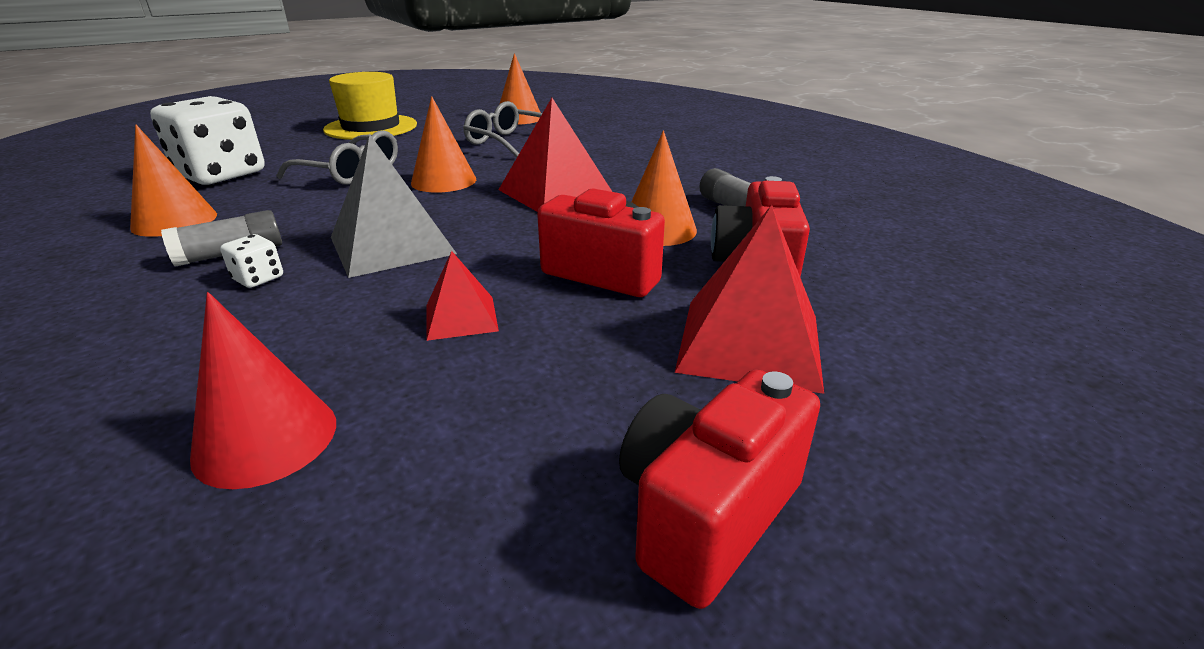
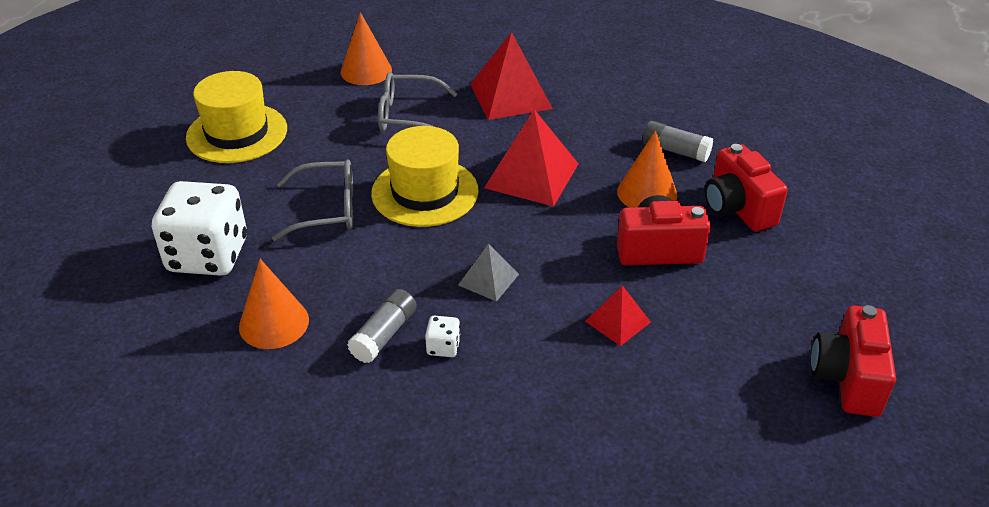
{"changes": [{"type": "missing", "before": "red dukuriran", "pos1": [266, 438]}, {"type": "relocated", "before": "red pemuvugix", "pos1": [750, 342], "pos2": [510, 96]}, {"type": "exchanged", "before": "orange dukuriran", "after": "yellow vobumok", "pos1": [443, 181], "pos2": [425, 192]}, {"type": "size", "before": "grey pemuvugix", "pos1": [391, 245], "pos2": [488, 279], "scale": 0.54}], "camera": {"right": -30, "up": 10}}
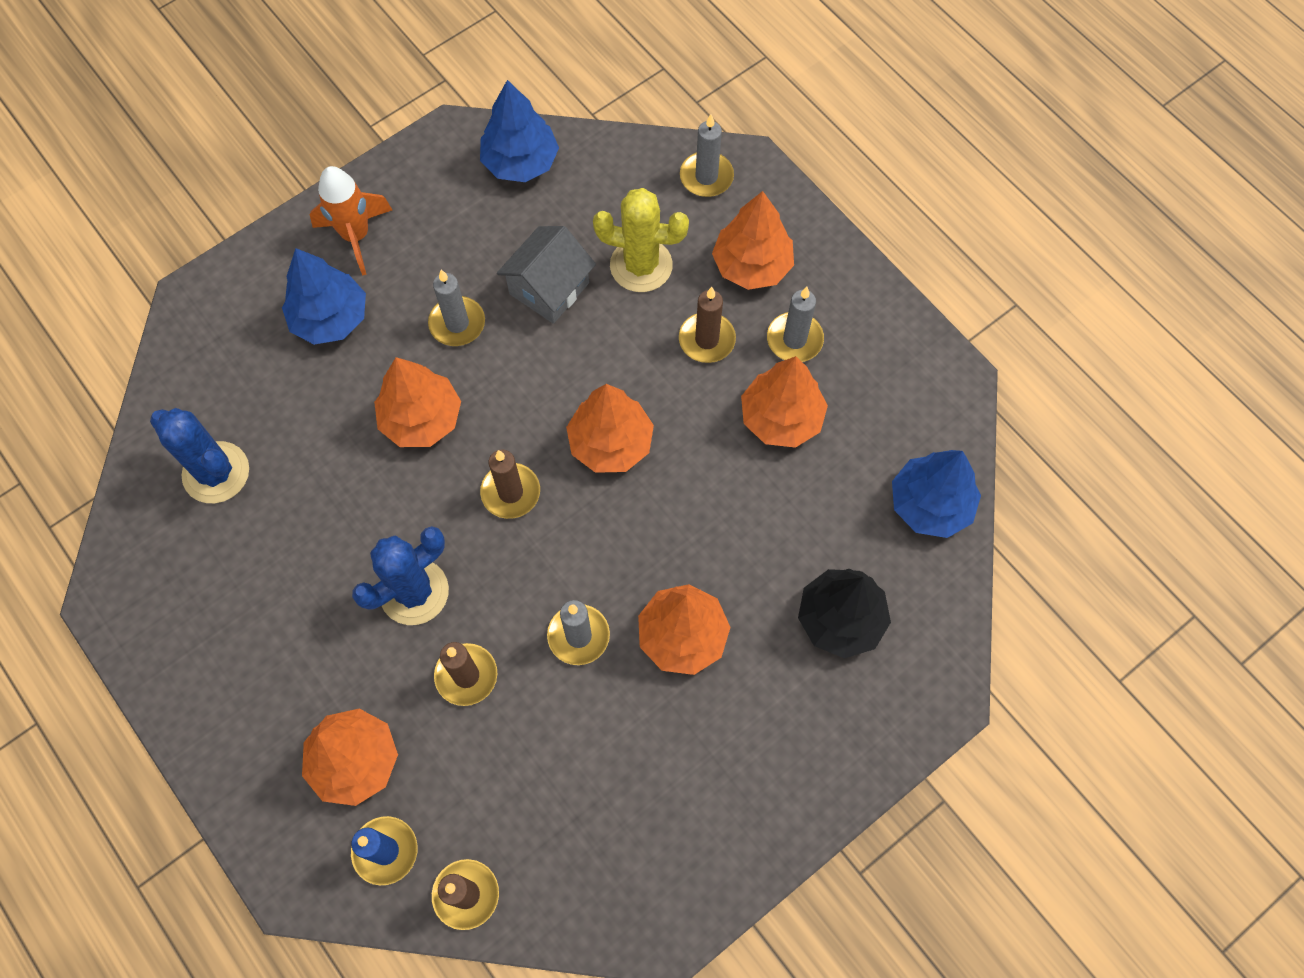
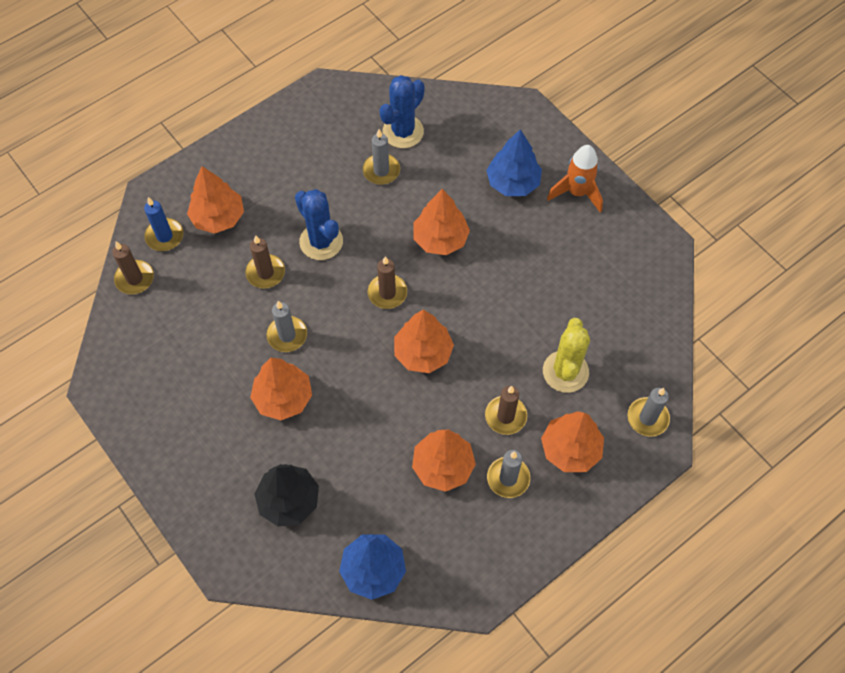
{"changes": [{"type": "missing", "before": "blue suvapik", "pos1": [520, 162]}, {"type": "missing", "before": "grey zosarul", "pos1": [549, 288]}, {"type": "relocated", "before": "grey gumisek", "pos1": [457, 323], "pos2": [381, 171]}], "camera": {"right": 90, "up": -5}}
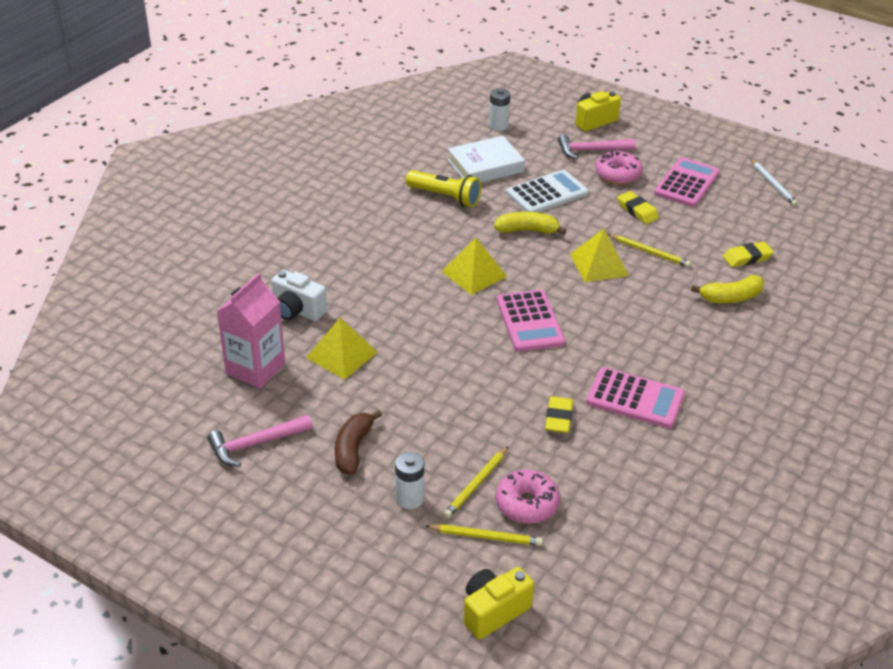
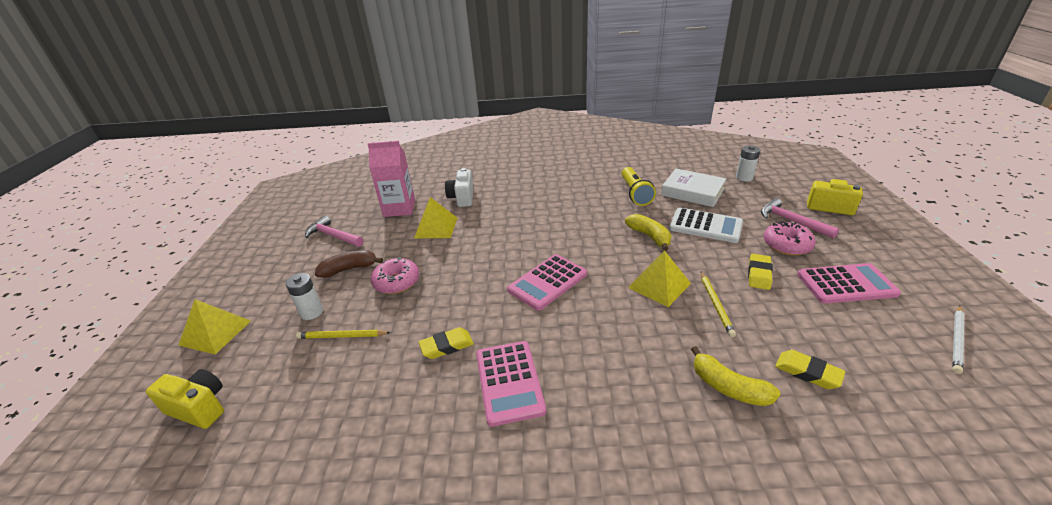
{"changes": [{"type": "missing", "before": "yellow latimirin", "pos1": [486, 536]}, {"type": "relocated", "before": "yellow pemuvugix", "pos1": [474, 273], "pos2": [215, 332]}, {"type": "relocated", "before": "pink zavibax", "pos1": [526, 504], "pos2": [397, 282]}], "camera": {"right": 60, "up": -5}}
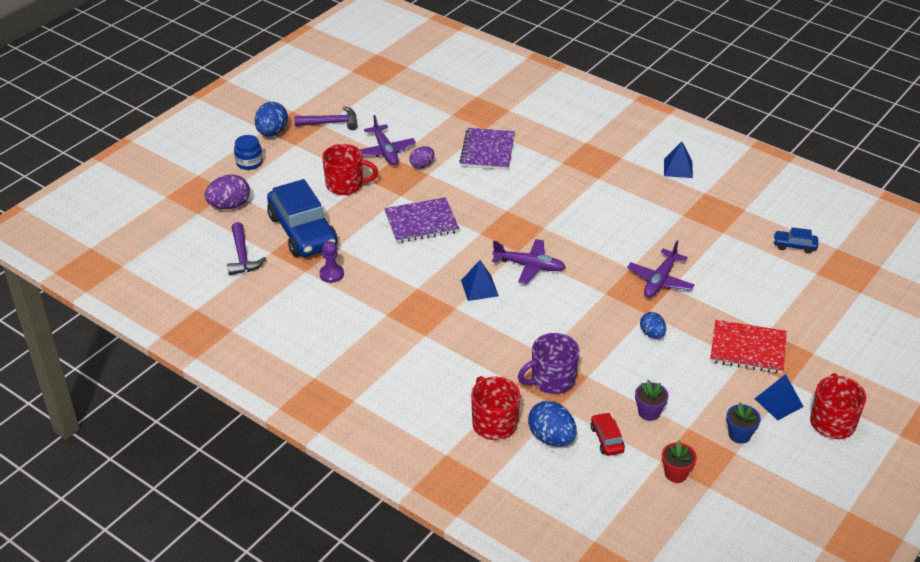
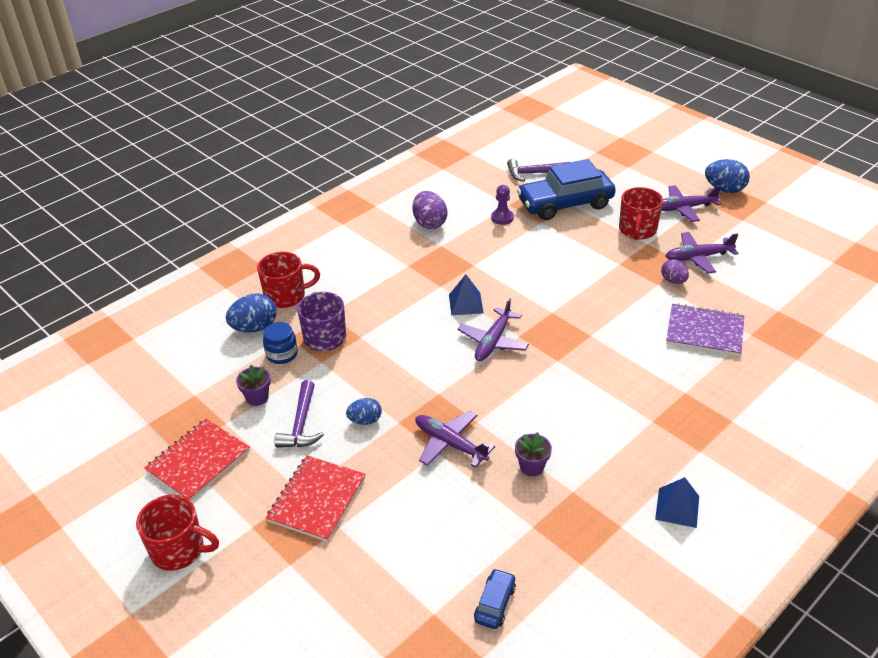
{"changes": [{"type": "missing", "before": "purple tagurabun", "pos1": [421, 222]}, {"type": "missing", "before": "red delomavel", "pos1": [607, 439]}, {"type": "missing", "before": "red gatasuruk", "pos1": [676, 474]}, {"type": "missing", "before": "blue pemuvugix", "pos1": [778, 402]}, {"type": "appeared", "after": "purple gatasuruk", "pos2": [531, 467]}, {"type": "appeared", "after": "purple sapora", "pos2": [684, 208]}, {"type": "relocated", "before": "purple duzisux", "pos1": [229, 206], "pos2": [429, 223]}, {"type": "relocated", "before": "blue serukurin", "pos1": [249, 163], "pos2": [282, 354]}, {"type": "relocated", "before": "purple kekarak", "pos1": [331, 123], "pos2": [301, 424]}, {"type": "exchanged", "before": "blue gatasuruk", "after": "red tagurabun", "pos1": [739, 435], "pos2": [198, 461]}], "camera": {"right": 100, "up": 0}}
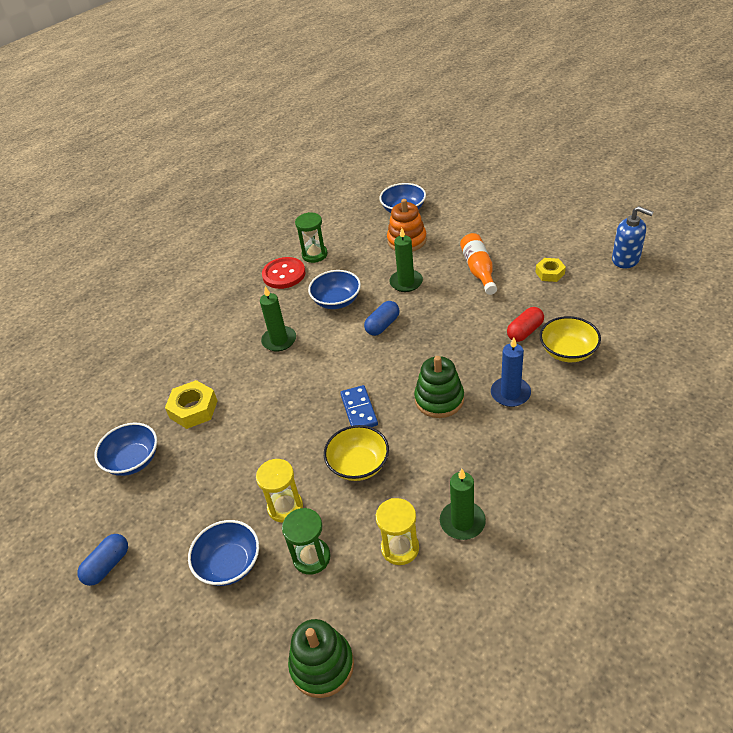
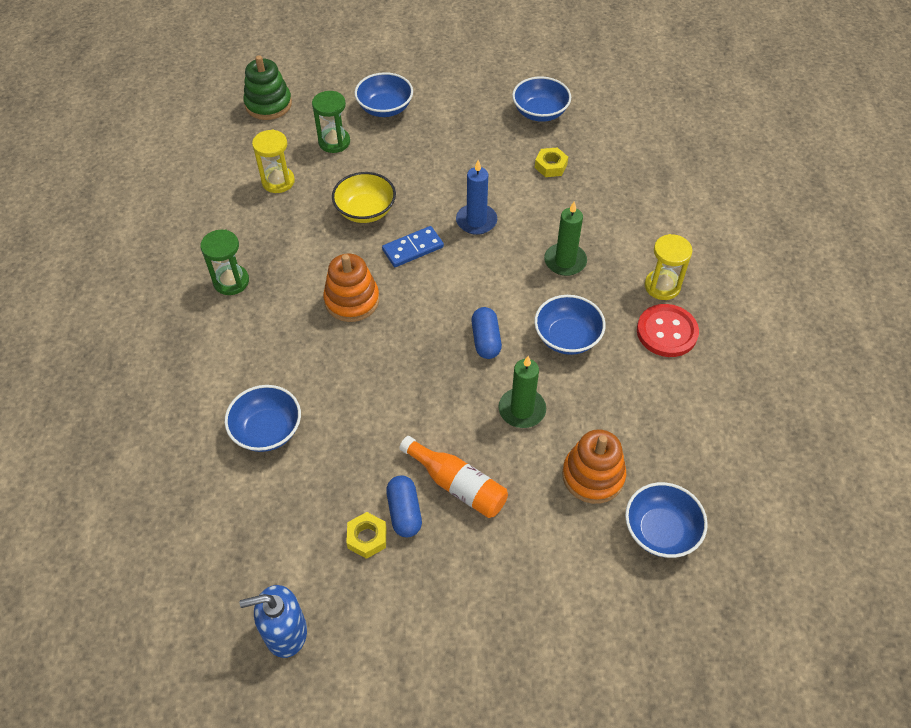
{"changes": [{"type": "missing", "before": "green gumisek", "pos1": [462, 522]}, {"type": "missing", "before": "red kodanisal", "pos1": [525, 331]}, {"type": "relocated", "before": "blue kodanisal", "pos1": [107, 565], "pos2": [404, 512]}, {"type": "relocated", "before": "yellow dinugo", "pos1": [285, 507], "pos2": [662, 286]}, {"type": "relocated", "before": "green dinugo", "pos1": [314, 254], "pos2": [231, 281]}, {"type": "relocated", "before": "blue gumisek", "pos1": [510, 393], "pos2": [476, 221]}, {"type": "colour", "before": "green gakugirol", "after": "orange gakugirol", "pos1": [439, 399], "pos2": [352, 300]}, {"type": "colour", "before": "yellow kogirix", "after": "blue kogirix", "pos1": [568, 351], "pos2": [267, 430]}, {"type": "spun", "before": "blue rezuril", "pos1": [359, 410], "pos2": [413, 249], "turn": -60}, {"type": "size", "before": "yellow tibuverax", "pos1": [193, 409], "pos2": [550, 166], "scale": 0.65}], "camera": {"right": 130, "up": 10}}
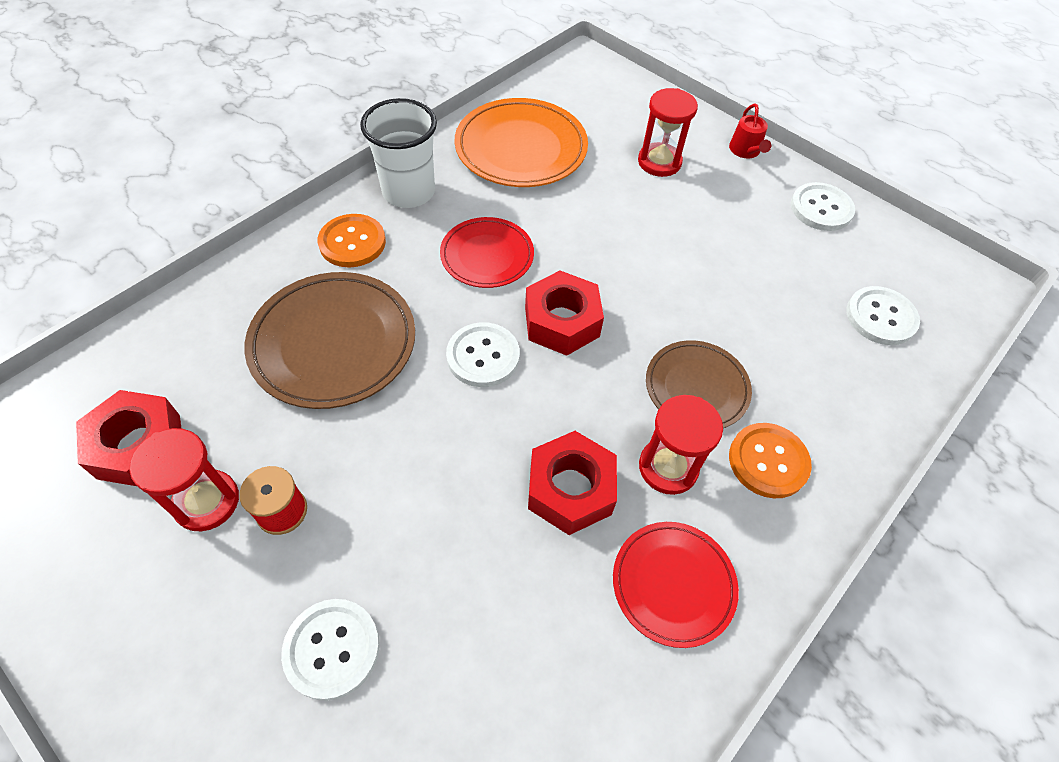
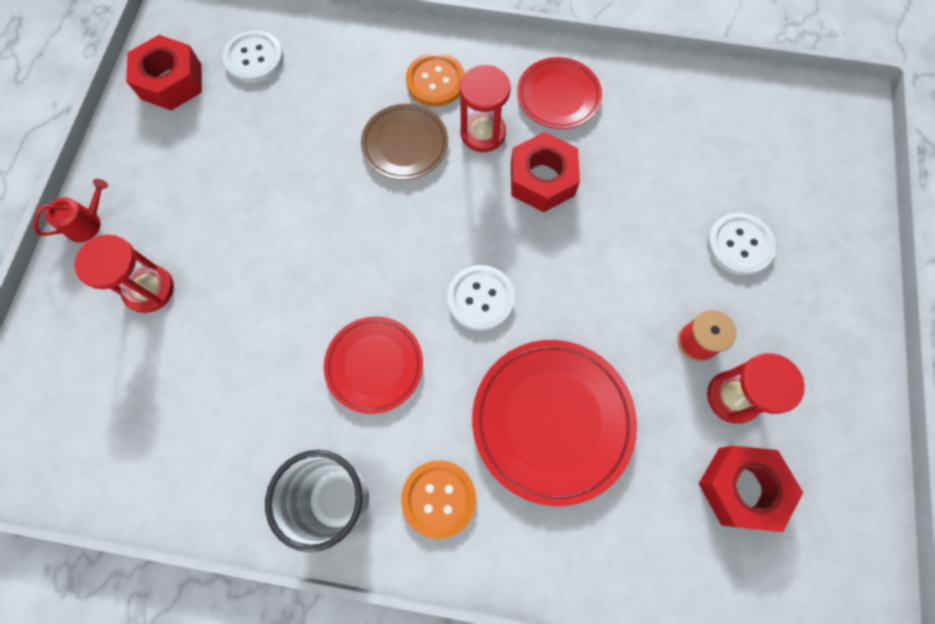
{"changes": [{"type": "missing", "before": "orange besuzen", "pos1": [521, 148]}, {"type": "missing", "before": "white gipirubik", "pos1": [821, 208]}, {"type": "relocated", "before": "red tibuverax", "pos1": [562, 322], "pos2": [171, 81]}, {"type": "colour", "before": "brown besuzen", "after": "red besuzen", "pos1": [333, 343], "pos2": [552, 421]}], "camera": {"right": -120, "up": 15}}
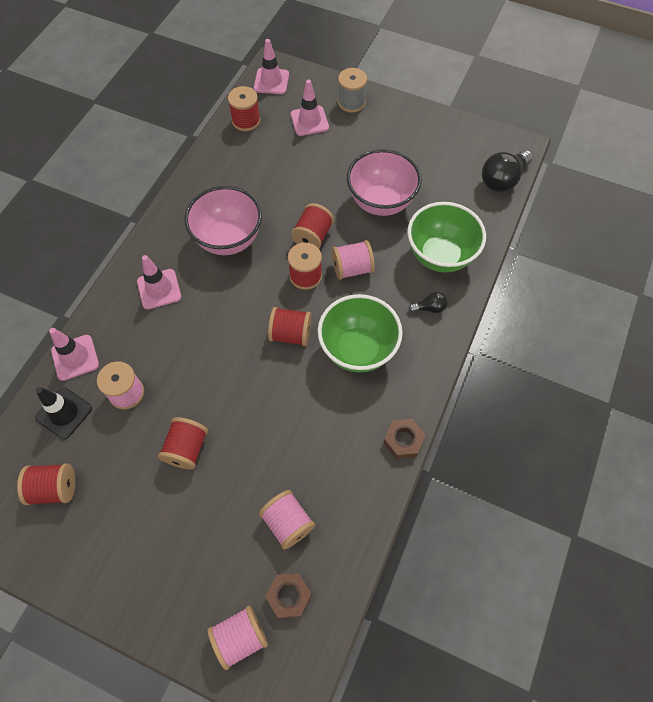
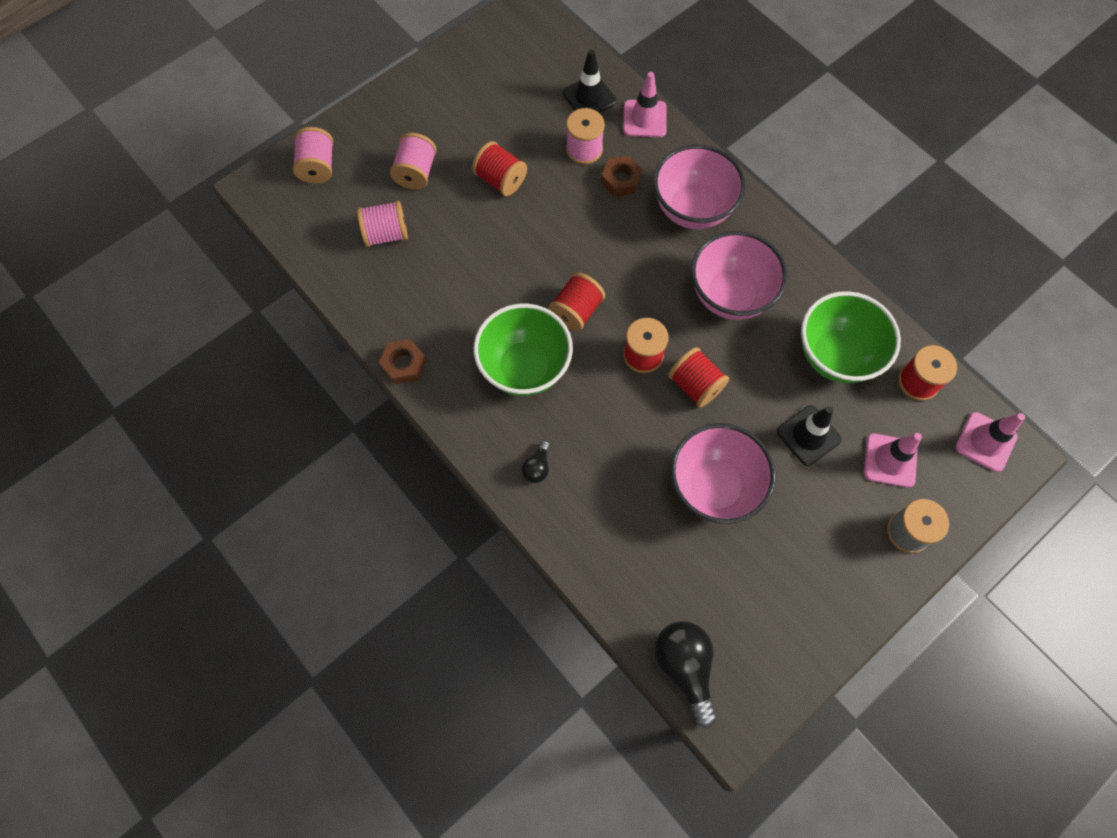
{"changes": [{"type": "missing", "before": "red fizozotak", "pos1": [54, 488]}, {"type": "appeared", "after": "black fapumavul", "pos2": [808, 435]}, {"type": "relocated", "before": "brown tibuverax", "pos1": [289, 596], "pos2": [621, 180]}, {"type": "relocated", "before": "pink fizozotak", "pos1": [352, 269], "pos2": [416, 172]}, {"type": "relocated", "before": "green kogirix", "pos1": [440, 255], "pos2": [836, 356]}, {"type": "exchanged", "before": "pink fapumavul", "after": "pink kogirix", "pos1": [159, 289], "pos2": [692, 209]}], "camera": {"right": 115, "up": 5}}
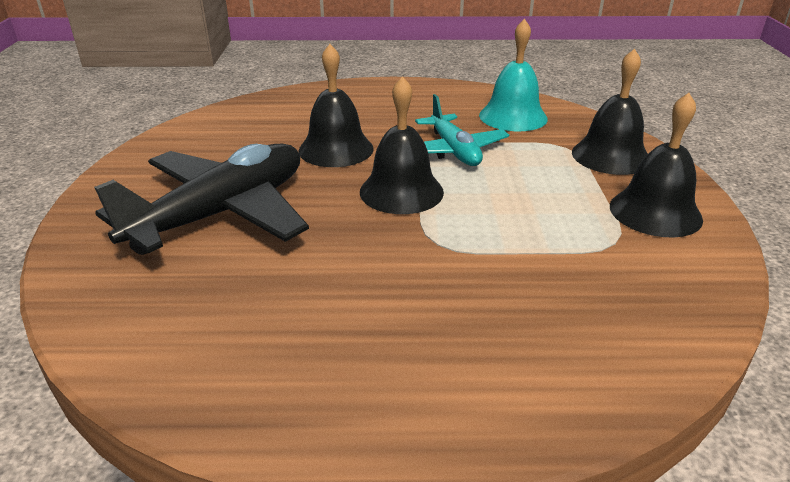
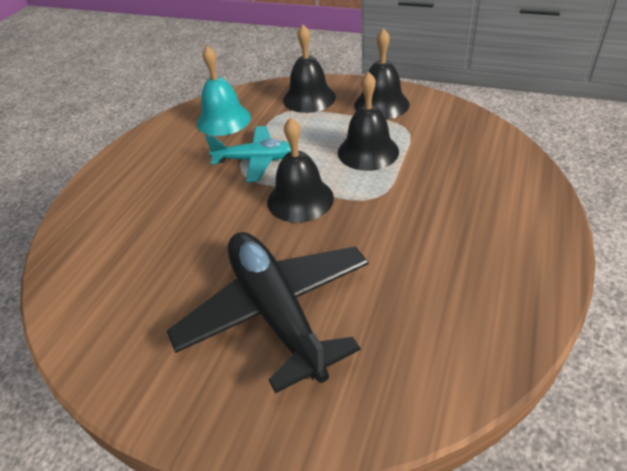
{"changes": [{"type": "relocated", "before": "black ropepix", "pos1": [336, 149], "pos2": [368, 151]}], "camera": {"right": -65, "up": 10}}
